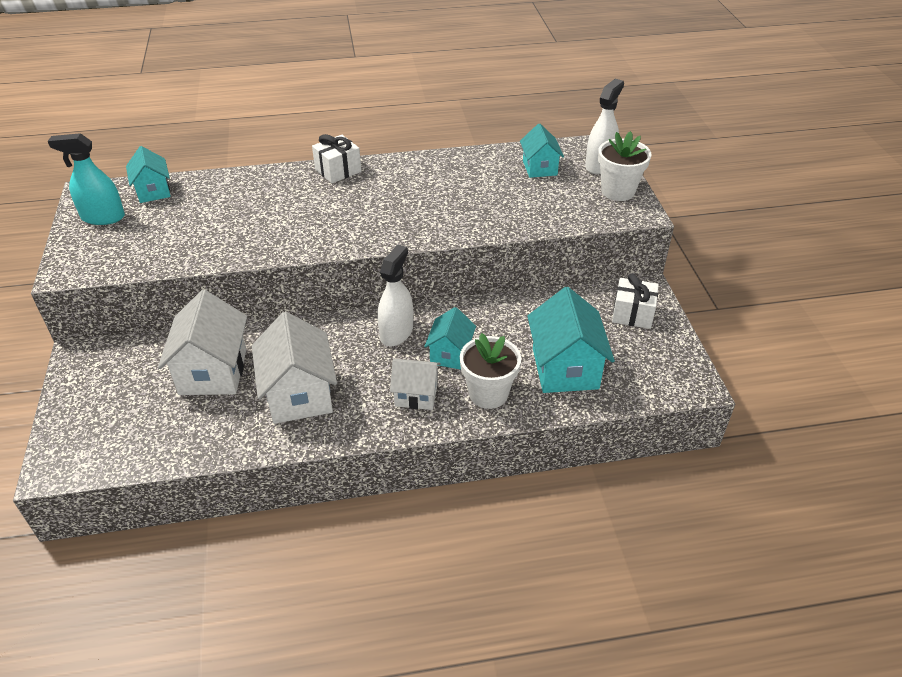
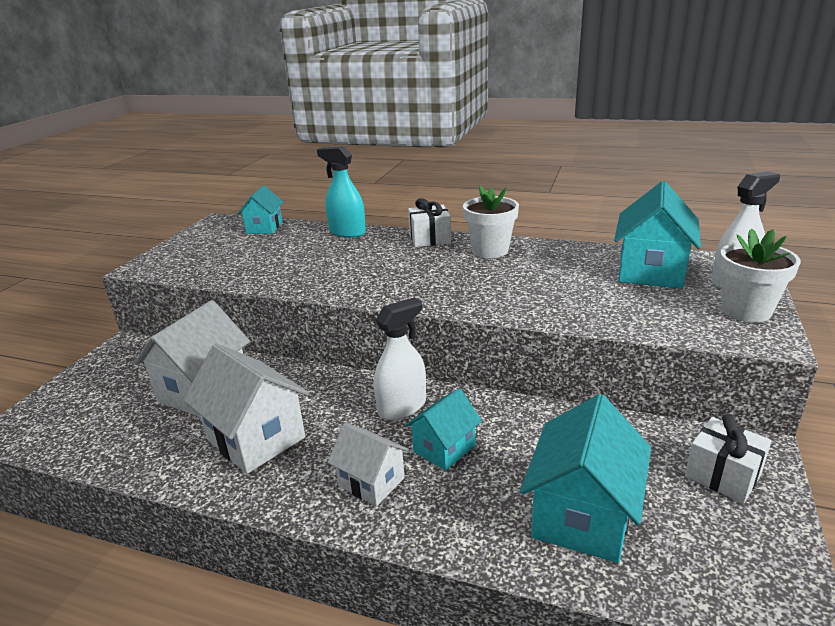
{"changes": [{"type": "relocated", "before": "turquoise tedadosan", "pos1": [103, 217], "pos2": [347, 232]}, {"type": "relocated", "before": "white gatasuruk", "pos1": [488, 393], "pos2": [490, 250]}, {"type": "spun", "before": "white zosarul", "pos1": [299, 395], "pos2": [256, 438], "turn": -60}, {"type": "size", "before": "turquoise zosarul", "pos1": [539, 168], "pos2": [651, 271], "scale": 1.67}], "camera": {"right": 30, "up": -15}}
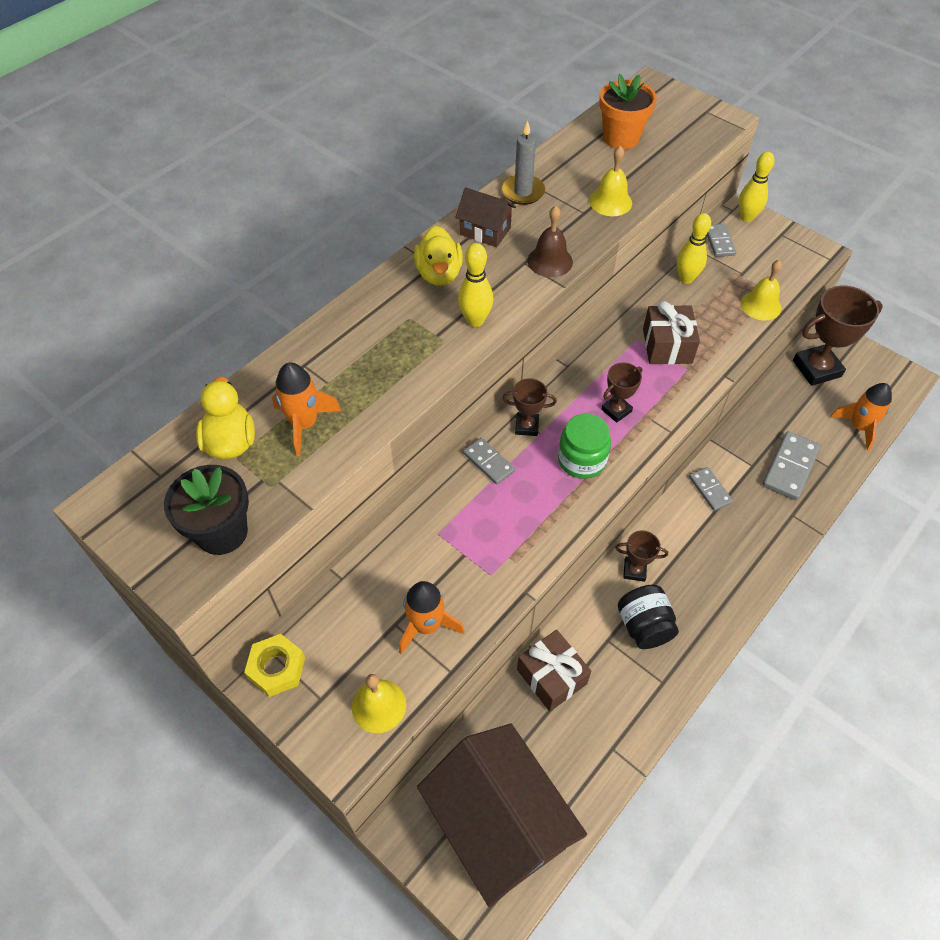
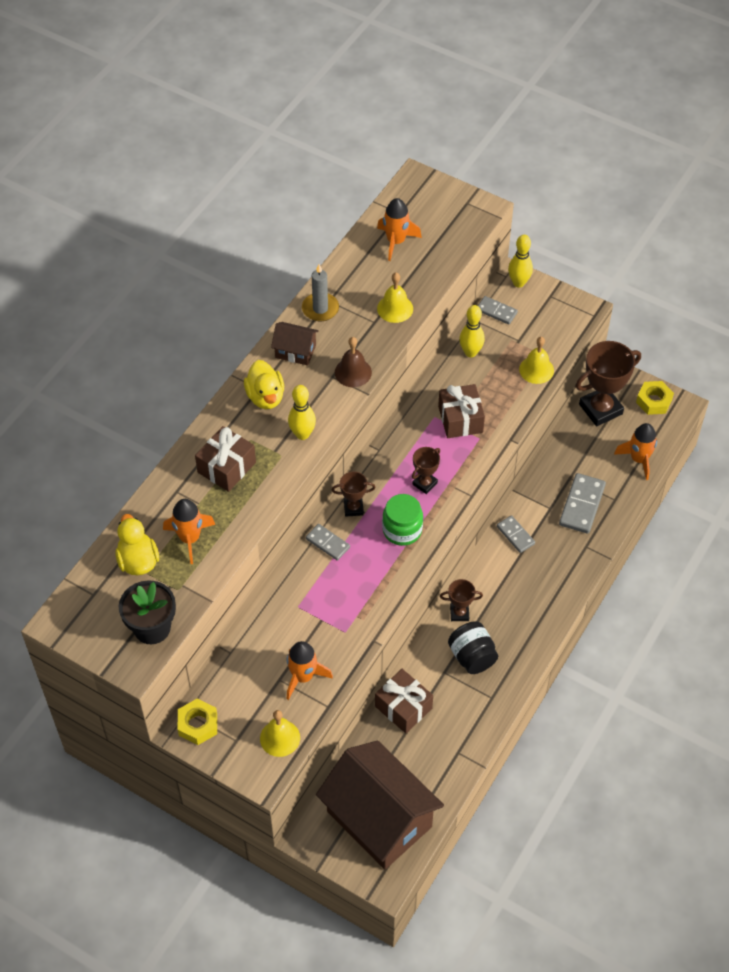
{"changes": [{"type": "appeared", "after": "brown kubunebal", "pos2": [226, 467]}, {"type": "appeared", "after": "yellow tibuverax", "pos2": [653, 401]}, {"type": "exchanged", "before": "orange gatasuruk", "after": "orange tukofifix", "pos1": [621, 138], "pos2": [396, 241]}, {"type": "spun", "before": "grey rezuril", "pos1": [719, 242], "pos2": [496, 311], "turn": -45}], "camera": {"right": -10, "up": 0}}
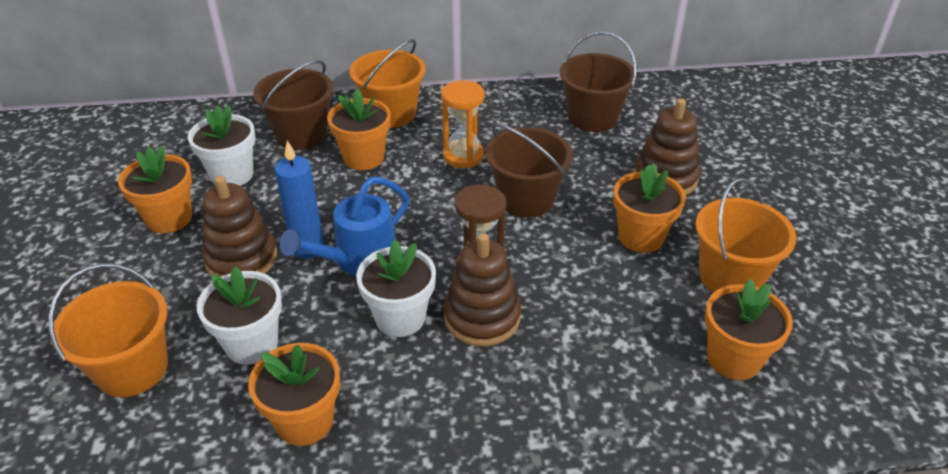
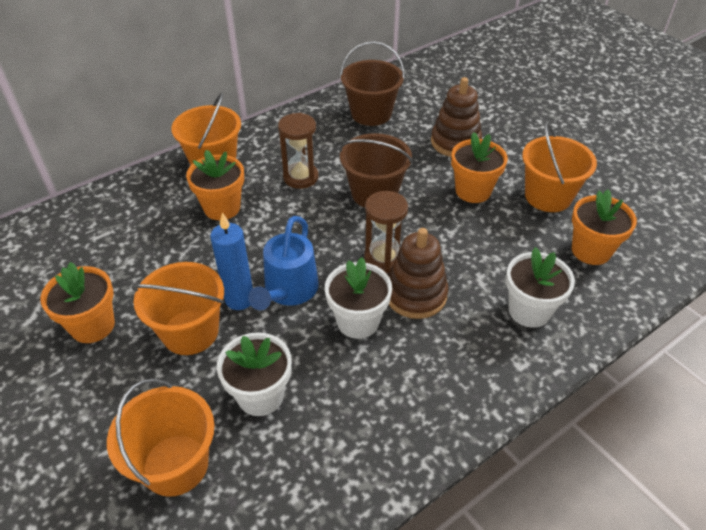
{"changes": [{"type": "missing", "before": "orange gatasuruk", "pos1": [305, 421]}, {"type": "missing", "before": "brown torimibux", "pos1": [301, 134]}, {"type": "relocated", "before": "white gatasuruk", "pos1": [232, 175], "pos2": [529, 310]}, {"type": "exchanged", "before": "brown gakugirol", "after": "orange torimibux", "pos1": [241, 259], "pos2": [190, 332]}, {"type": "colour", "before": "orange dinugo", "after": "brown dinugo", "pos1": [463, 156], "pos2": [300, 177]}], "camera": {"right": -30, "up": 5}}
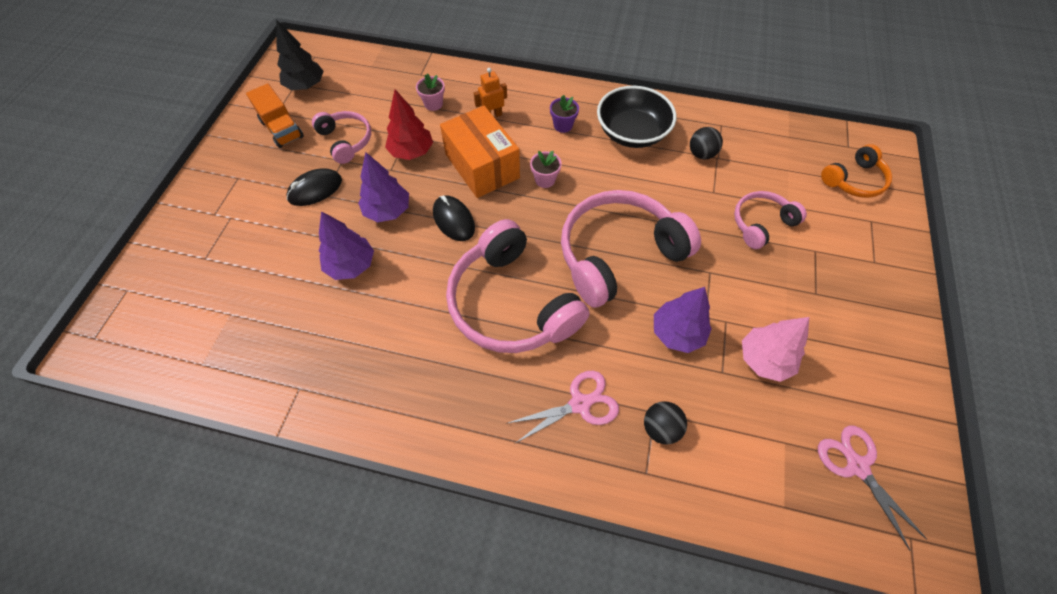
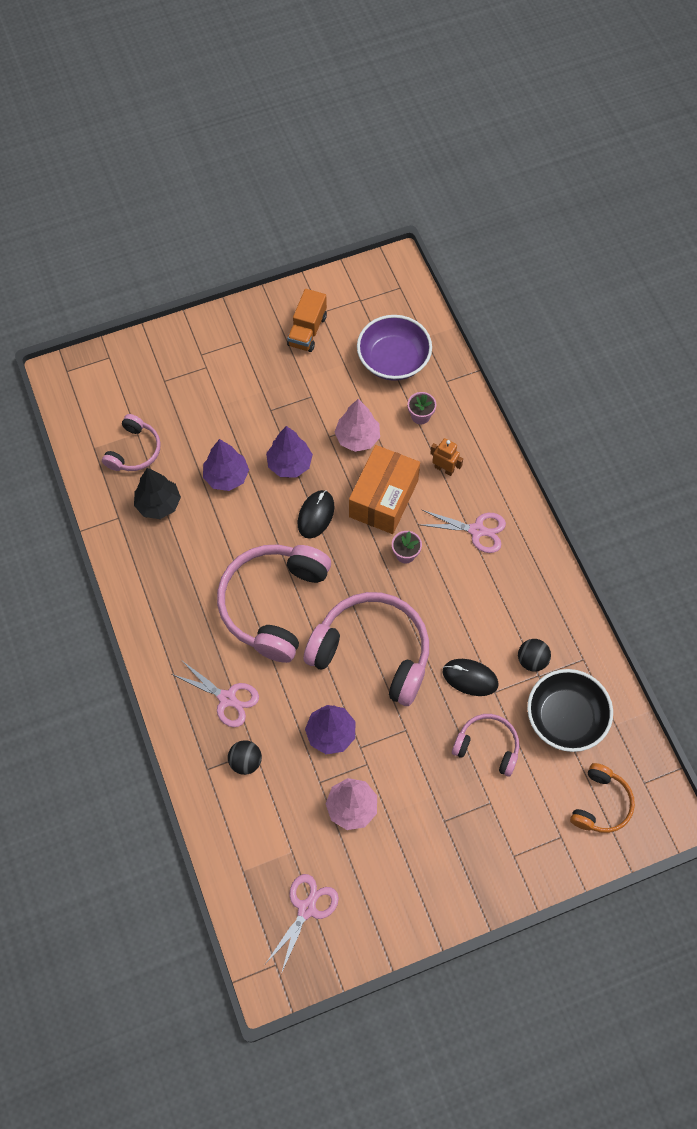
{"changes": [{"type": "appeared", "after": "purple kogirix", "pos2": [393, 360]}, {"type": "relocated", "before": "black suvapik", "pos1": [306, 86], "pos2": [158, 504]}, {"type": "relocated", "before": "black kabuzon", "pos1": [315, 189], "pos2": [470, 678]}, {"type": "relocated", "before": "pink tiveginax", "pos1": [346, 141], "pos2": [134, 451]}, {"type": "relocated", "before": "black kogirix", "pos1": [632, 133], "pos2": [565, 717]}, {"type": "exchanged", "before": "purple gatasuruk", "after": "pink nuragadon", "pos1": [563, 125], "pos2": [477, 530]}, {"type": "colour", "before": "red suvapik", "after": "pink suvapik", "pos1": [411, 152], "pos2": [357, 438]}, {"type": "spun", "before": "orange tiveginax", "pos1": [854, 180], "pos2": [601, 804], "turn": -90}], "camera": {"right": 55, "up": 5}}
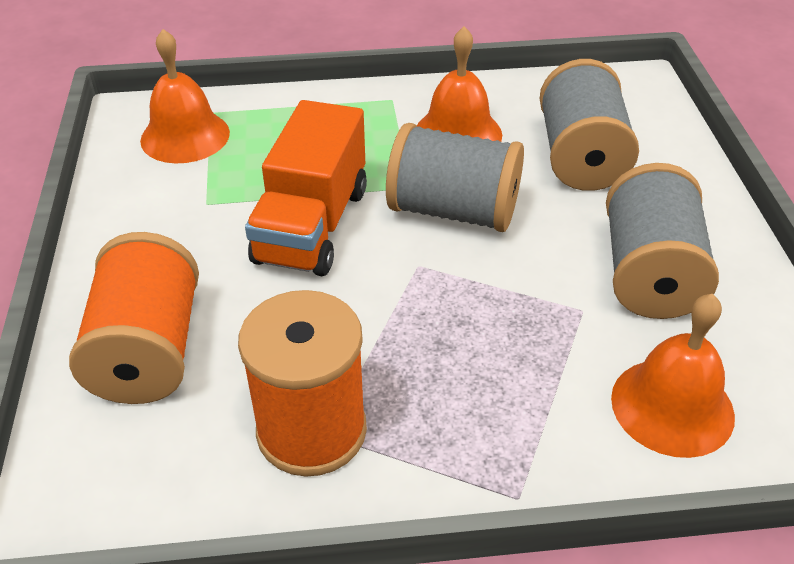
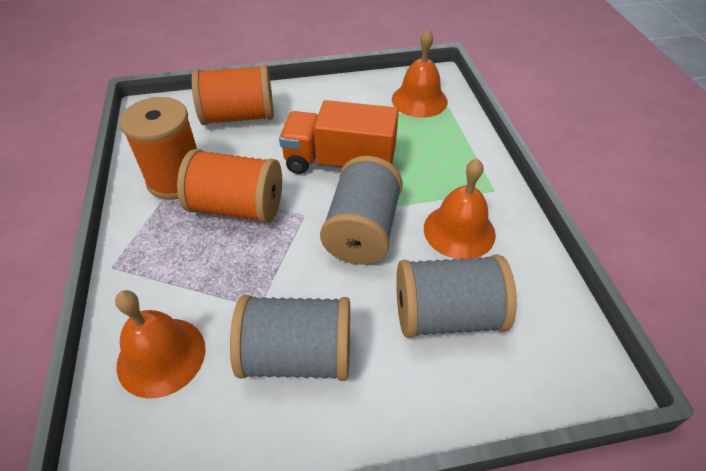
{"changes": [{"type": "appeared", "after": "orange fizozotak", "pos2": [237, 207]}], "camera": {"right": 85, "up": 5}}
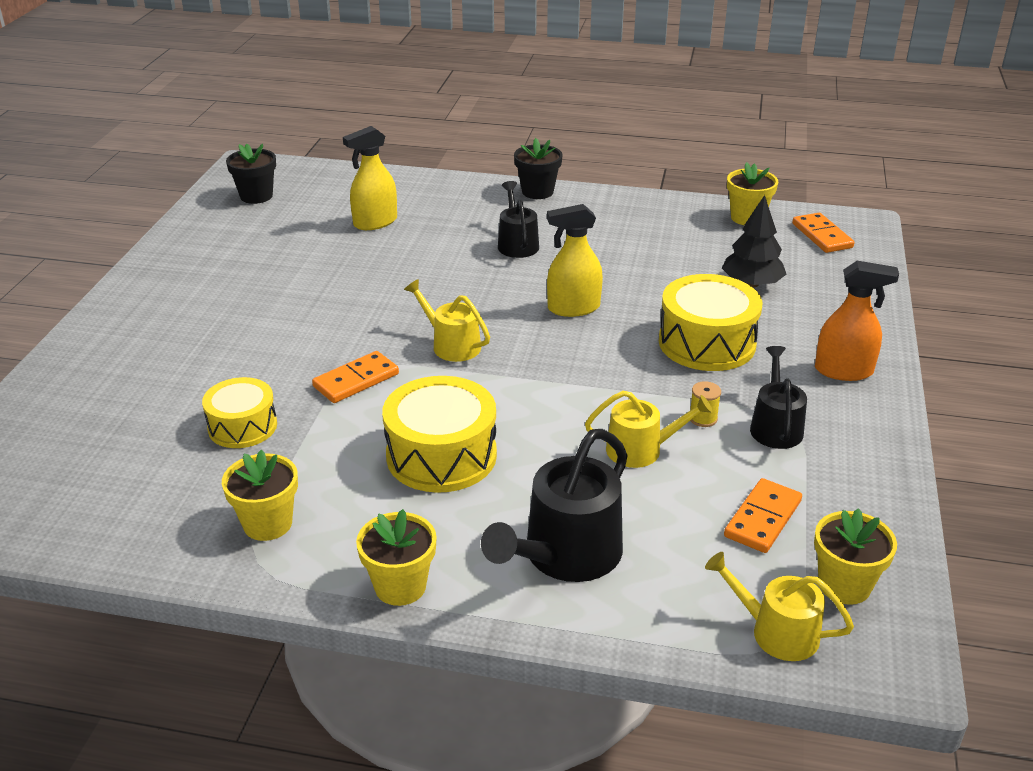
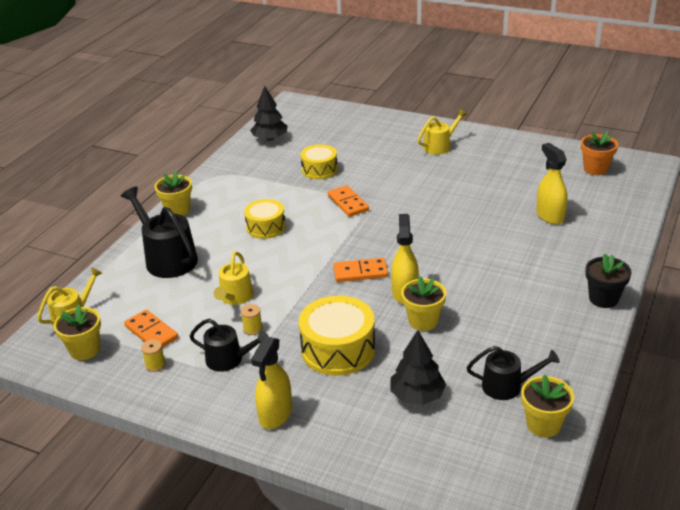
{"changes": [{"type": "appeared", "after": "yellow fizozotak", "pos2": [155, 365]}, {"type": "appeared", "after": "black suvapik", "pos2": [270, 139]}, {"type": "relocated", "before": "yellow gatasuruk", "pos1": [267, 524], "pos2": [423, 321]}, {"type": "relocated", "before": "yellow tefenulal", "pos1": [452, 345], "pos2": [439, 146]}, {"type": "relocated", "before": "black tefenulal", "pos1": [517, 244], "pos2": [507, 386]}, {"type": "relocated", "before": "orange rezuril", "pos1": [822, 236], "pos2": [360, 272]}, {"type": "colour", "before": "black gatasuruk", "after": "orange gatasuruk", "pos1": [256, 196], "pos2": [595, 169]}, {"type": "colour", "before": "orange tedadosan", "after": "yellow tedadosan", "pos1": [843, 371], "pos2": [275, 414]}, {"type": "size", "before": "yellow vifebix", "pos1": [441, 455], "pos2": [266, 227], "scale": 0.64}], "camera": {"right": 105, "up": 0}}
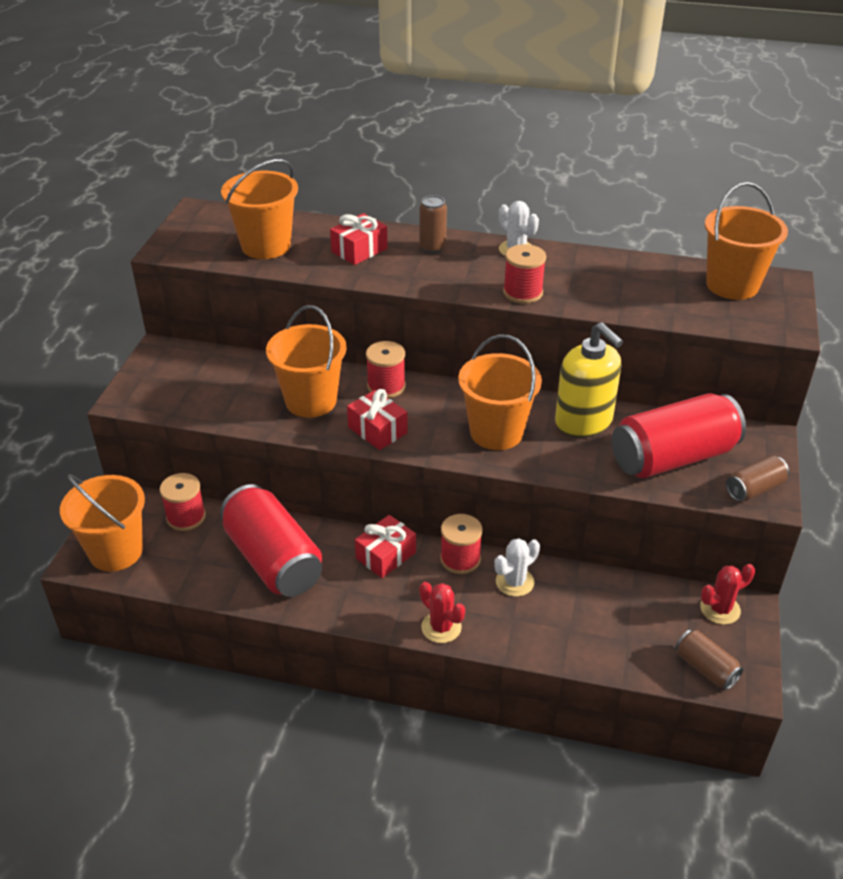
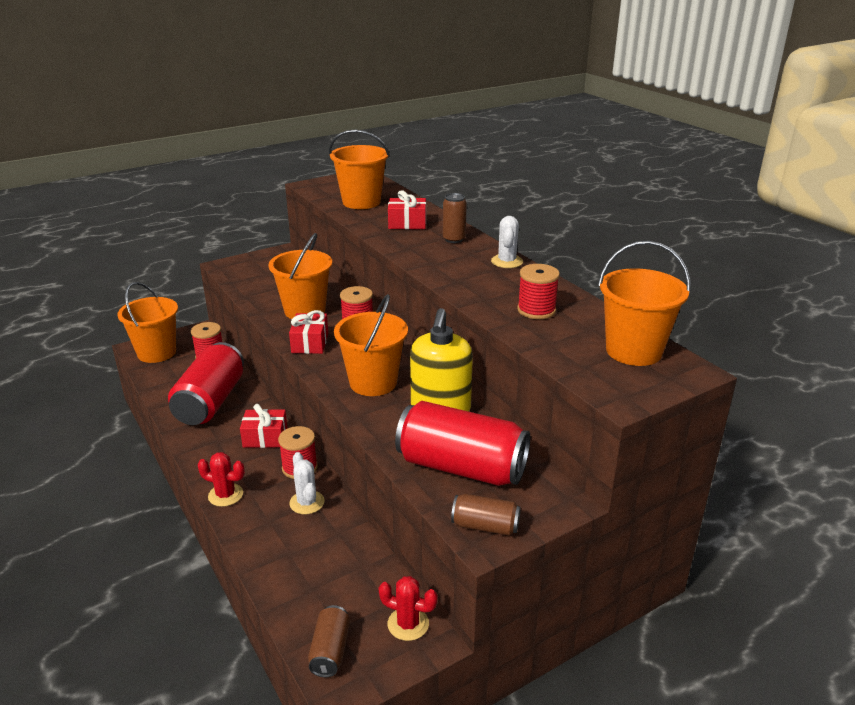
{"changes": [{"type": "relocated", "before": "red fizozotak", "pos1": [522, 292], "pos2": [536, 310]}, {"type": "spun", "before": "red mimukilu", "pos1": [441, 627], "pos2": [225, 495], "turn": -75}, {"type": "spun", "before": "white mimukilu", "pos1": [514, 582], "pos2": [307, 502], "turn": 60}], "camera": {"right": 45, "up": -10}}
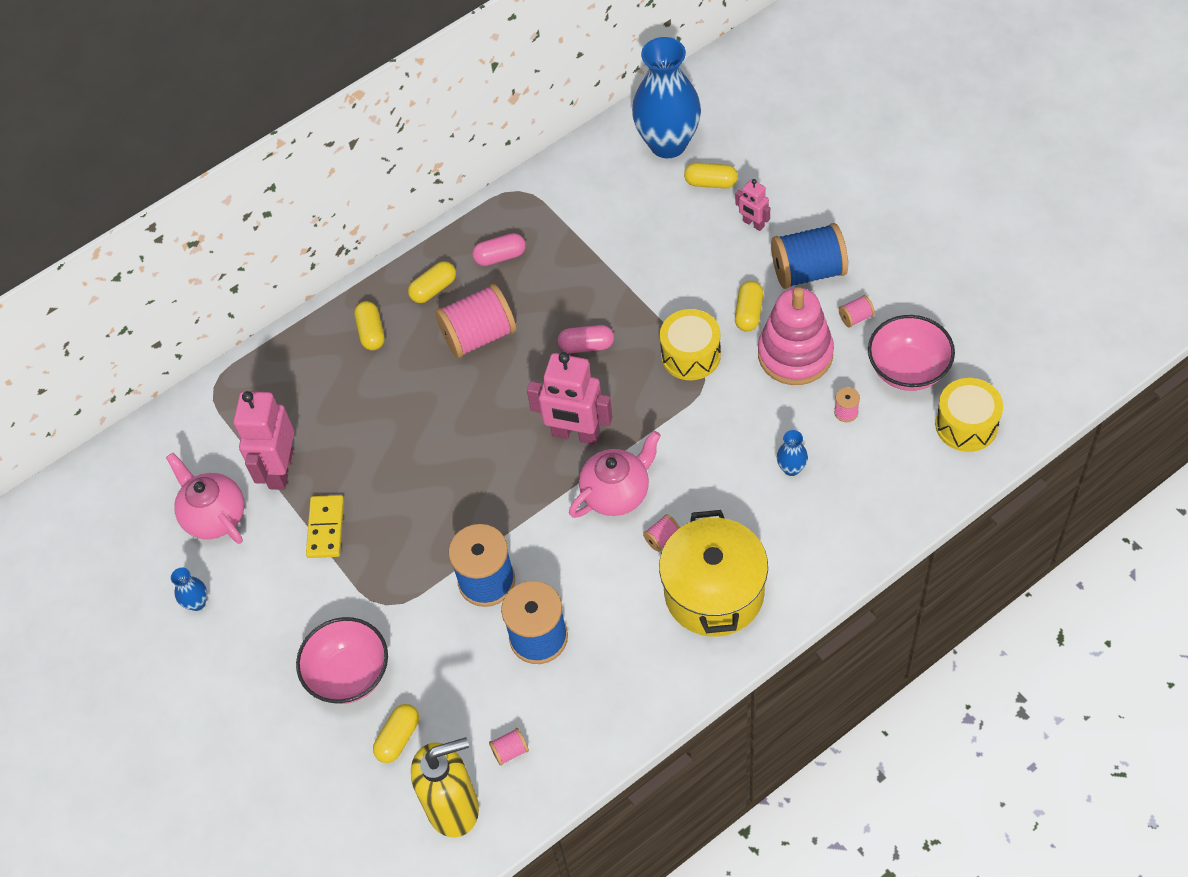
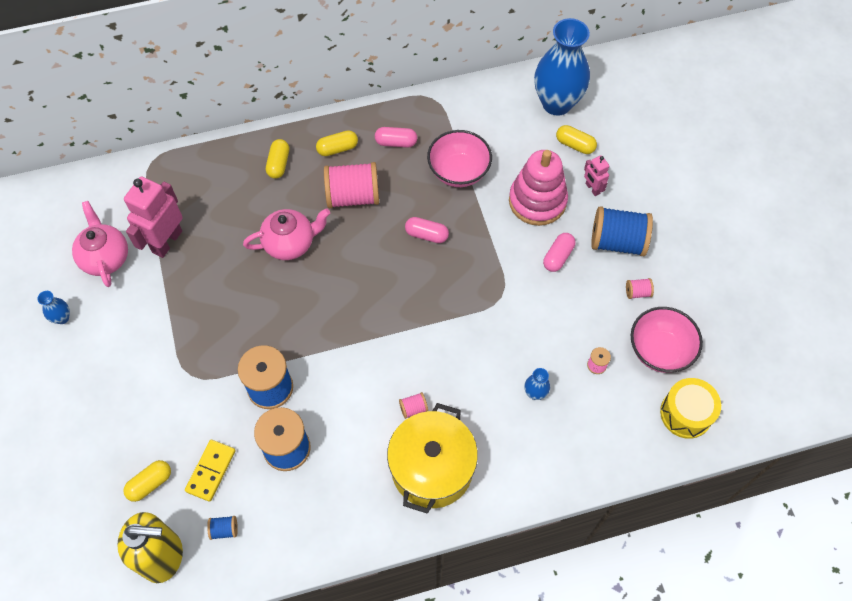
{"changes": [{"type": "missing", "before": "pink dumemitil", "pos1": [575, 434]}, {"type": "missing", "before": "yellow vifebix", "pos1": [690, 355]}, {"type": "relocated", "before": "pink kogirix", "pos1": [349, 674], "pos2": [458, 172]}, {"type": "relocated", "before": "yellow rezuril", "pos1": [325, 528], "pos2": [211, 471]}, {"type": "relocated", "before": "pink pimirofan", "pos1": [616, 493], "pos2": [290, 243]}, {"type": "relocated", "before": "pink gakugirol", "pos1": [795, 354], "pos2": [537, 201]}, {"type": "colour", "before": "pink fizozotak", "after": "blue fizozotak", "pos1": [510, 751], "pos2": [224, 529]}, {"type": "colour", "before": "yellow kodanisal", "after": "pink kodanisal", "pos1": [749, 313], "pos2": [558, 257]}], "camera": {"right": 15, "up": 5}}
